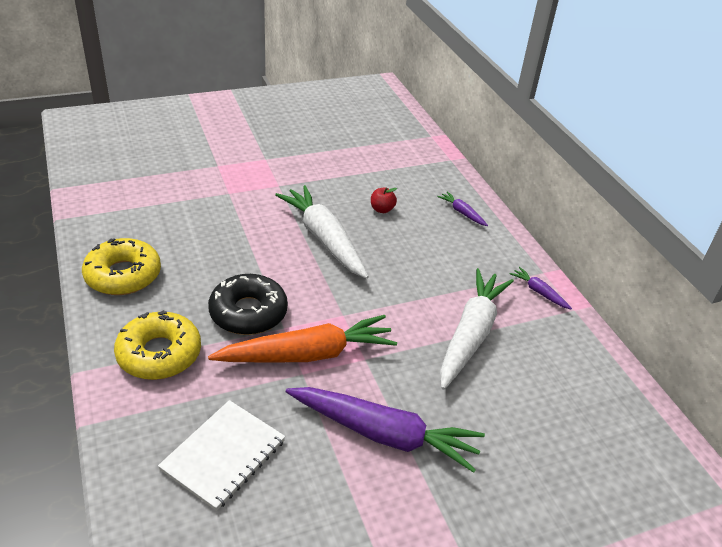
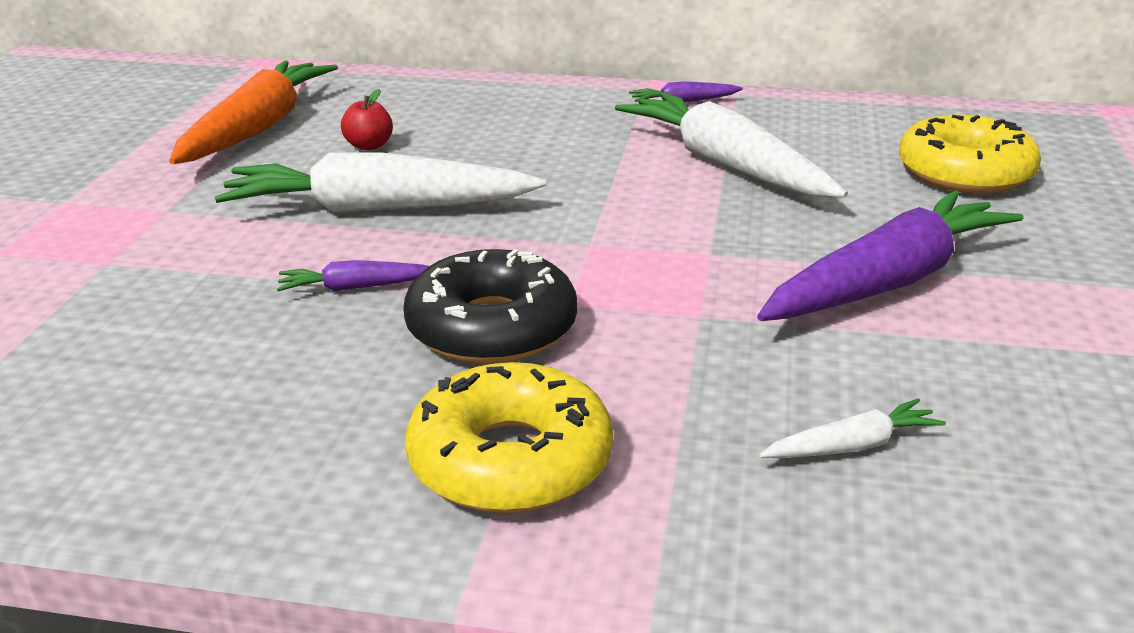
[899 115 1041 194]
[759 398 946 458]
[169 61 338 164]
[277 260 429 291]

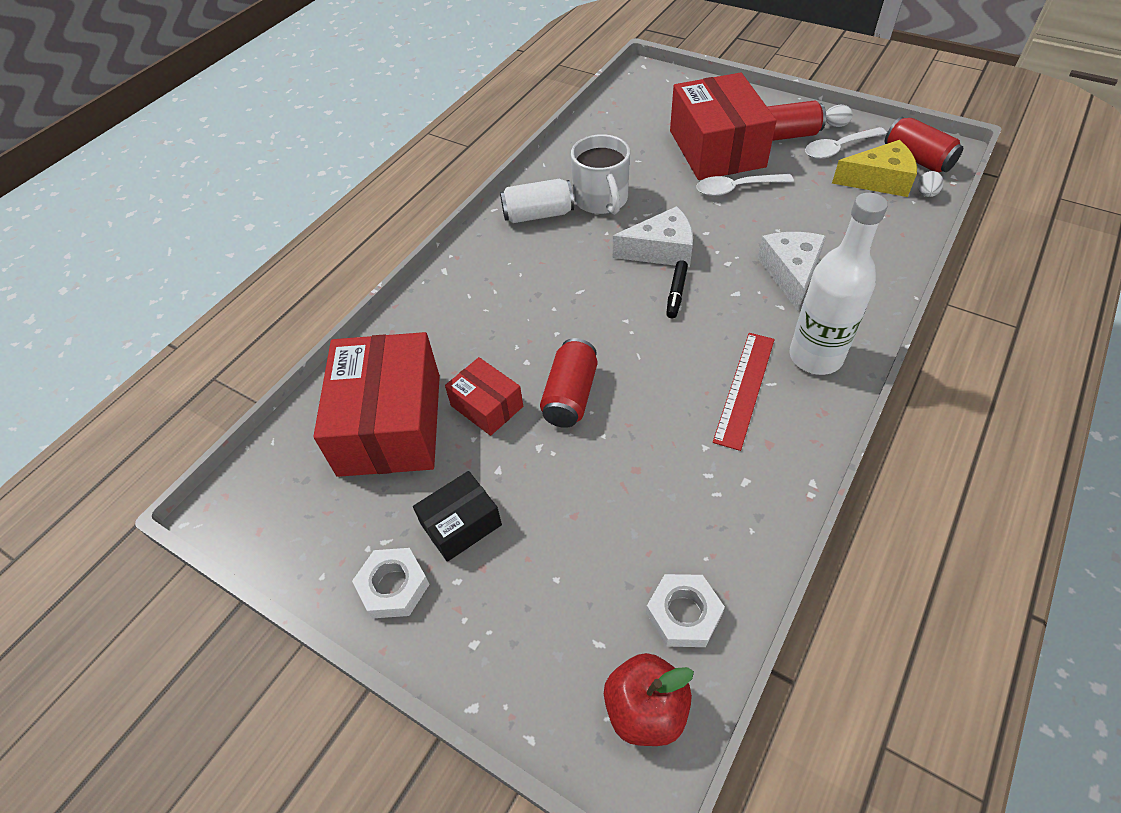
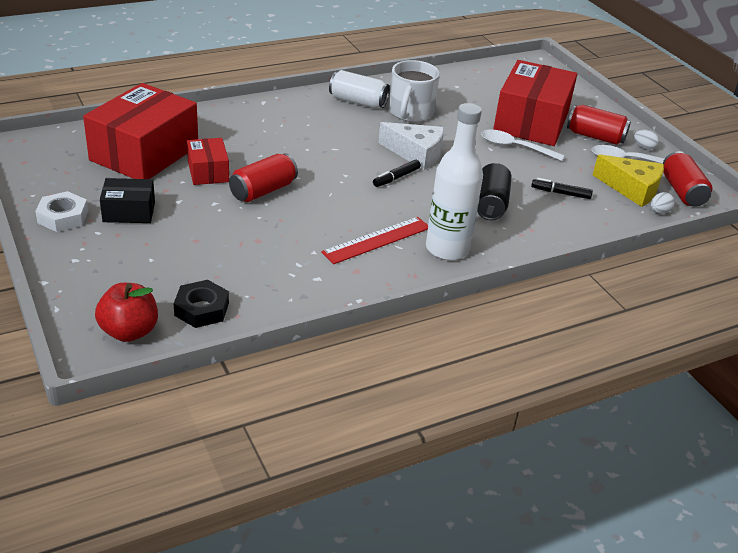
[174 280 229 328]
[477 163 512 220]
[531 178 593 199]

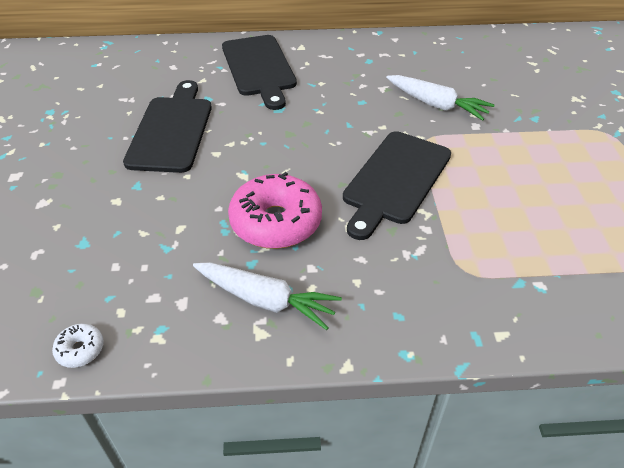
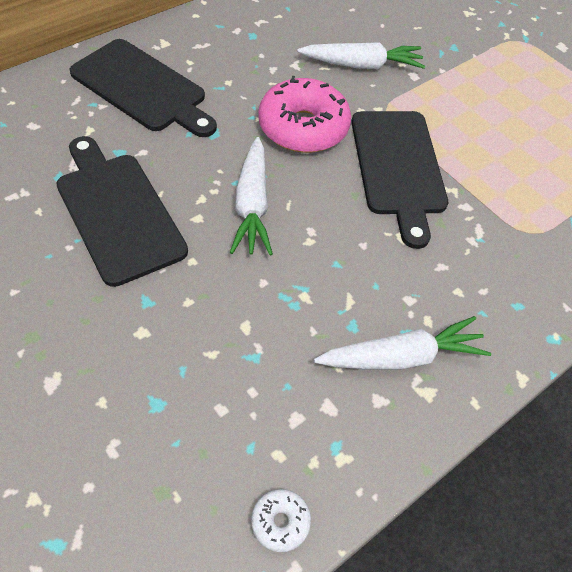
[258 76 351 153]
[230 137 273 255]

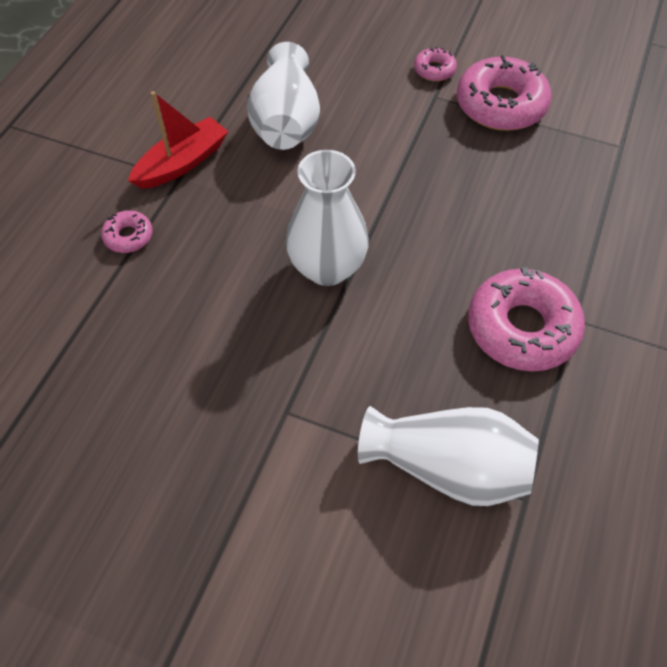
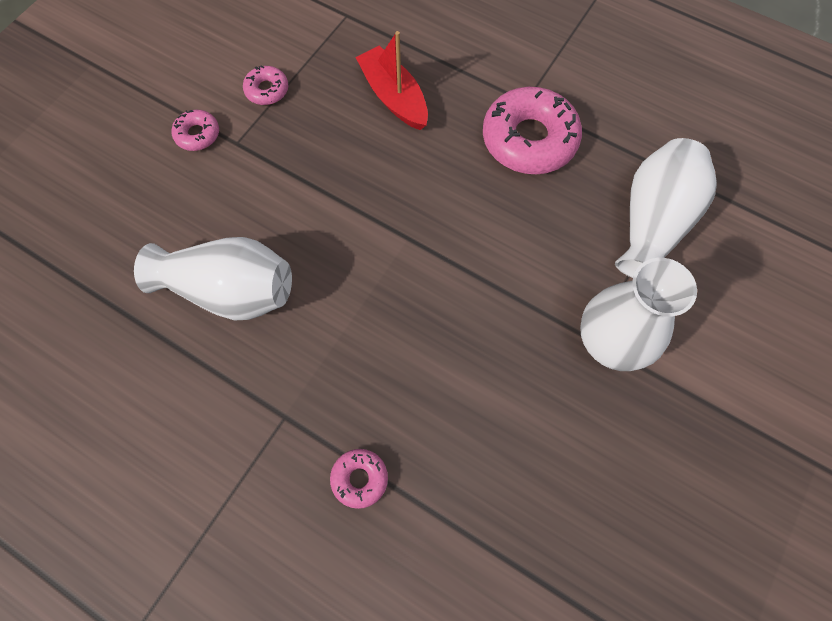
[355 31 428 130]
[580 258 697 371]
[243 65 288 105]

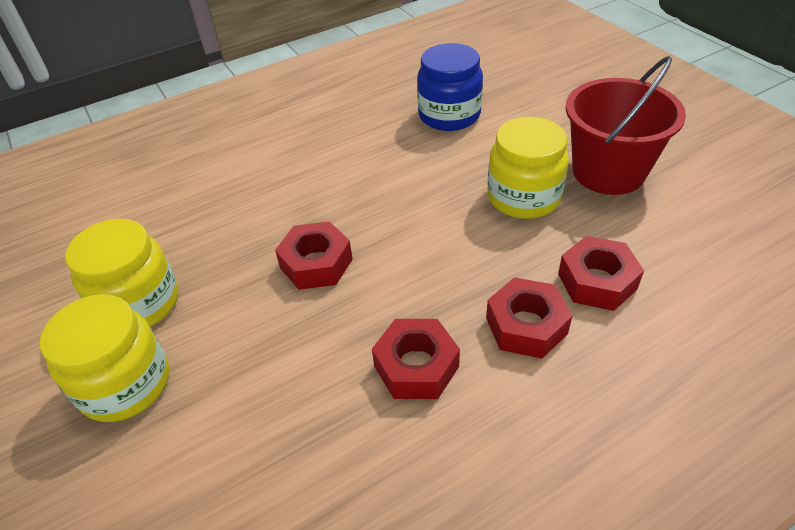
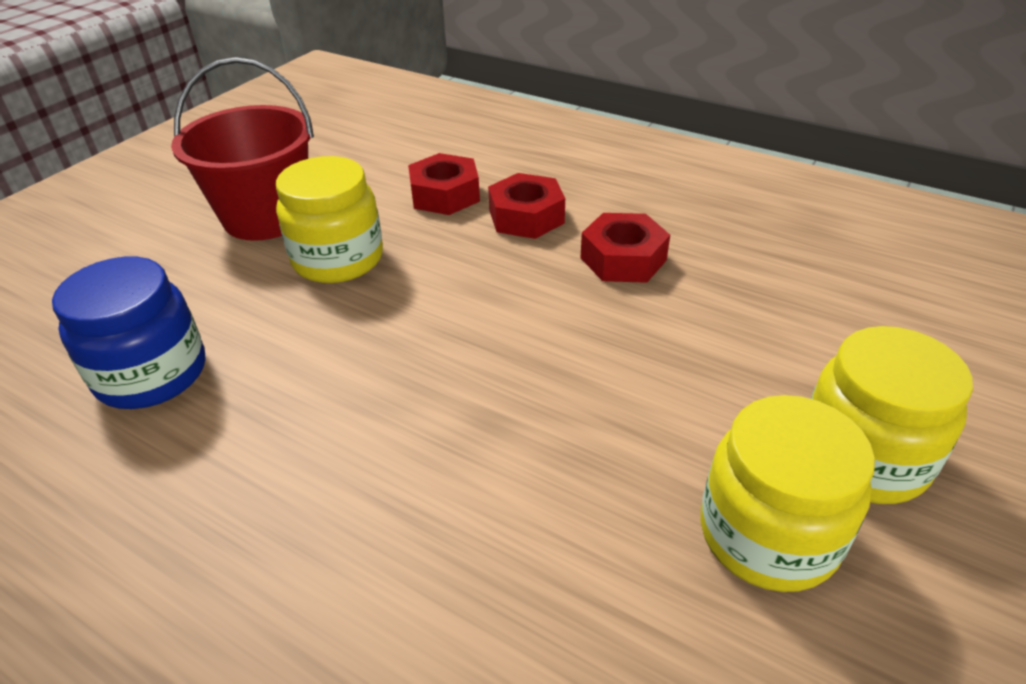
[275 221 353 290] (first image)

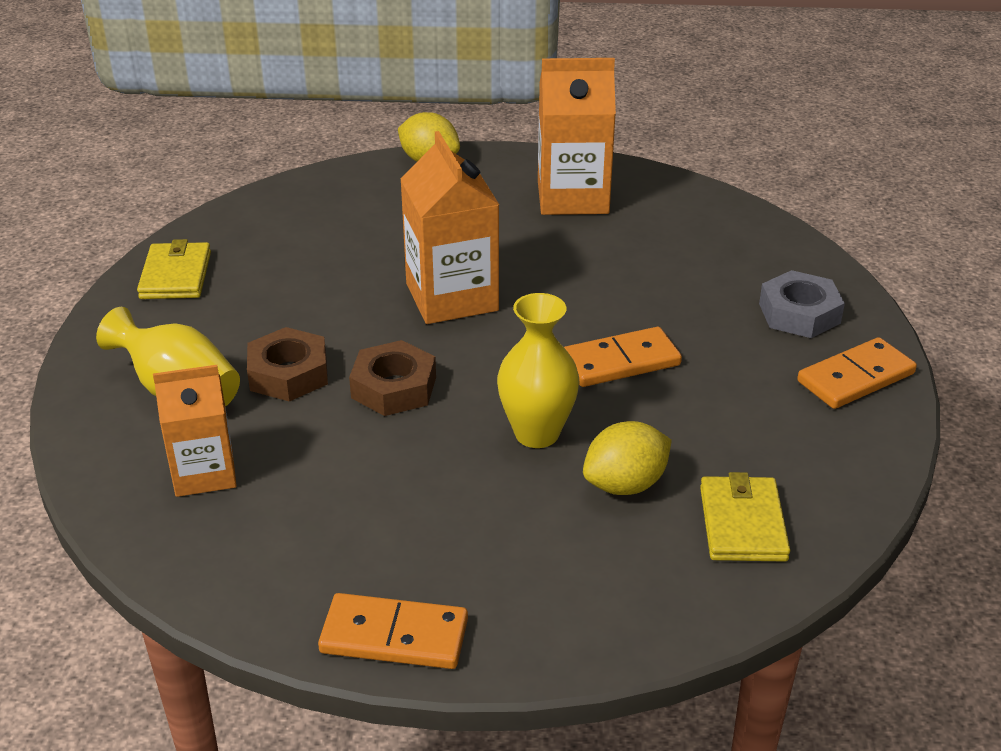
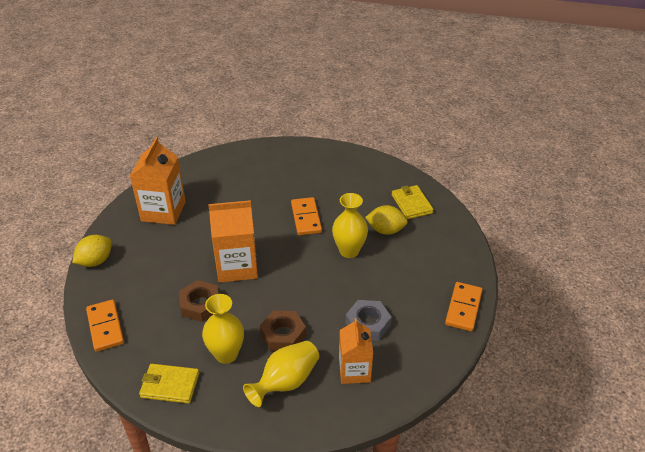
[179 280 219 322]
[365 205 408 235]
[392 185 434 219]
[346 300 392 341]
[86 300 124 352]
[202 294 244 364]

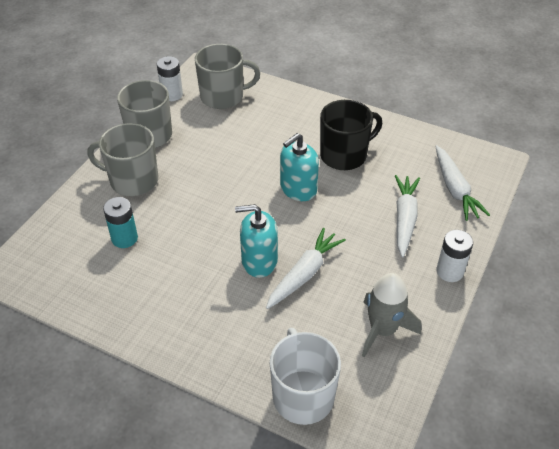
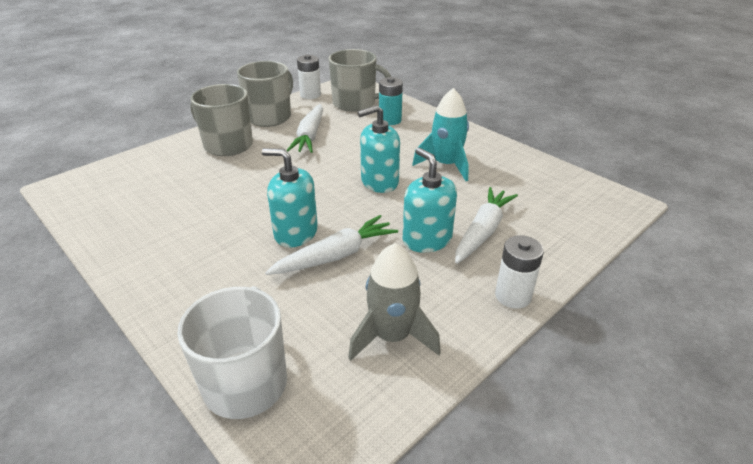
[379 77 403 125]
[412 88 469 181]
[286 104 323 153]
[403 148 457 253]

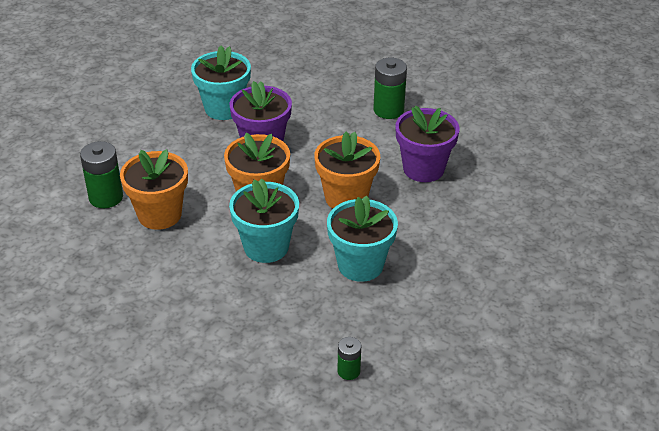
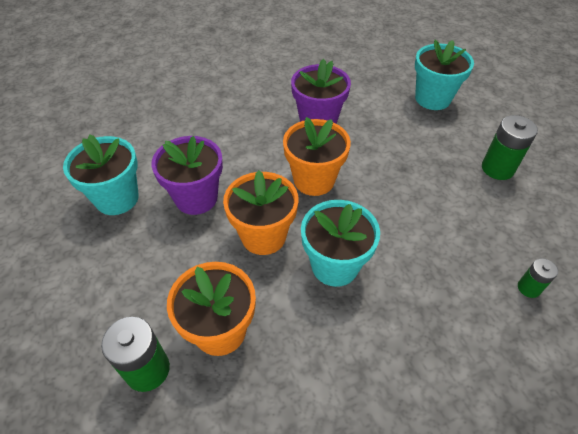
[415 40 474 110]
[482 115 538 180]

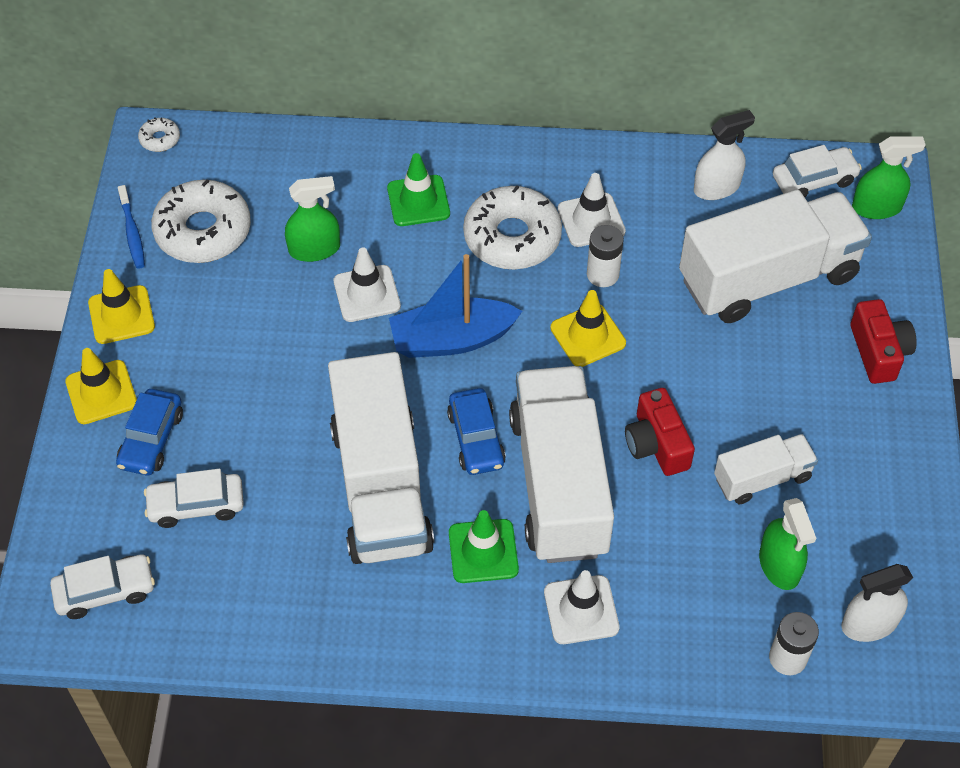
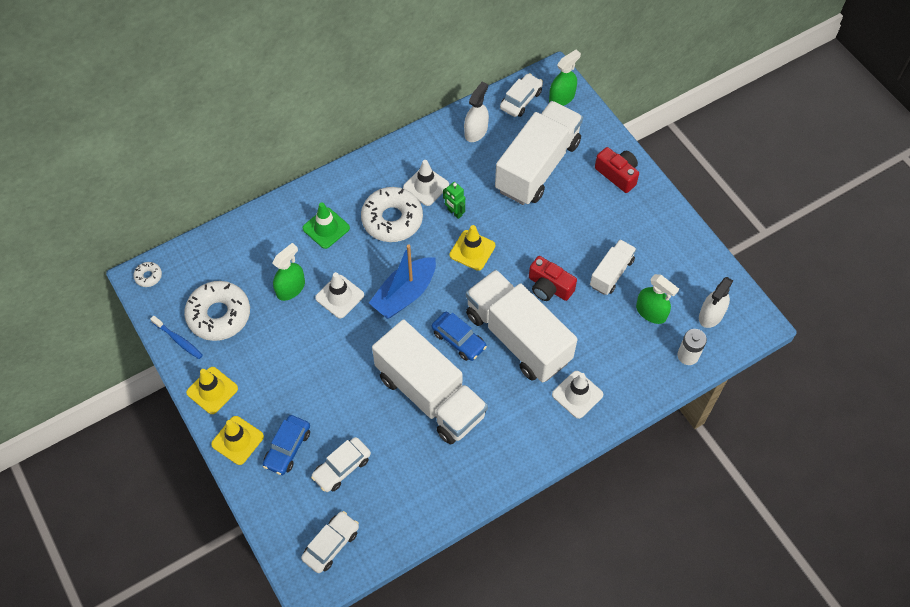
[263 415 310 475]
[449 510 519 583] (first image)
[443 182 465 219]

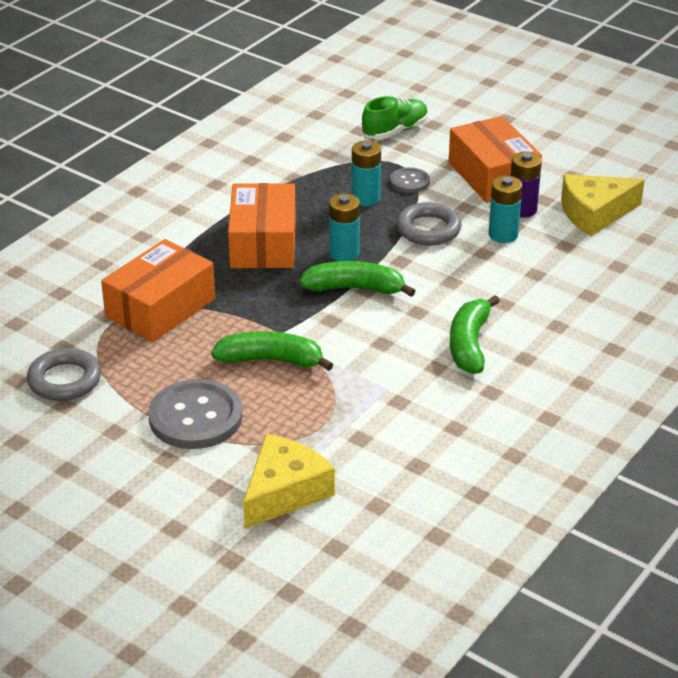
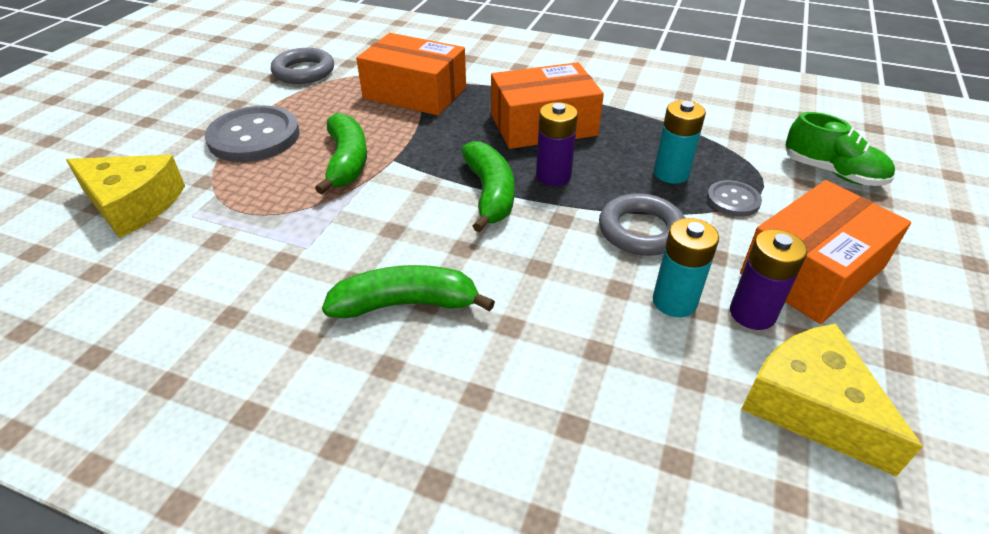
[536 102 578 186]

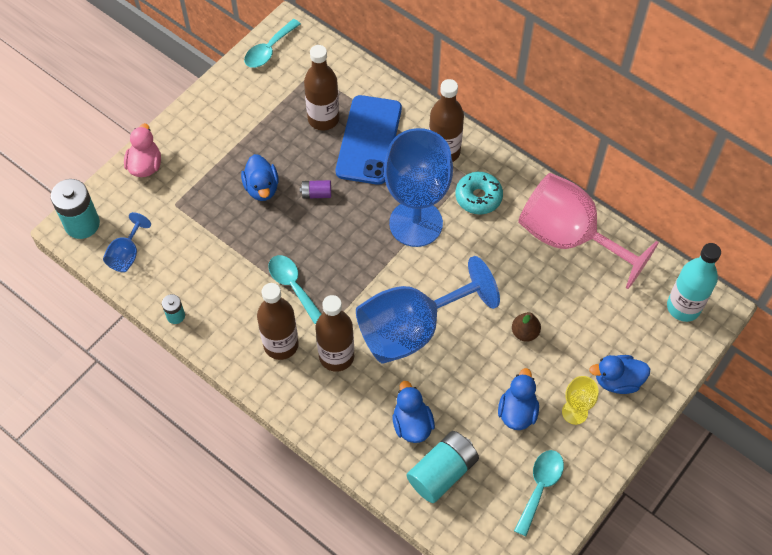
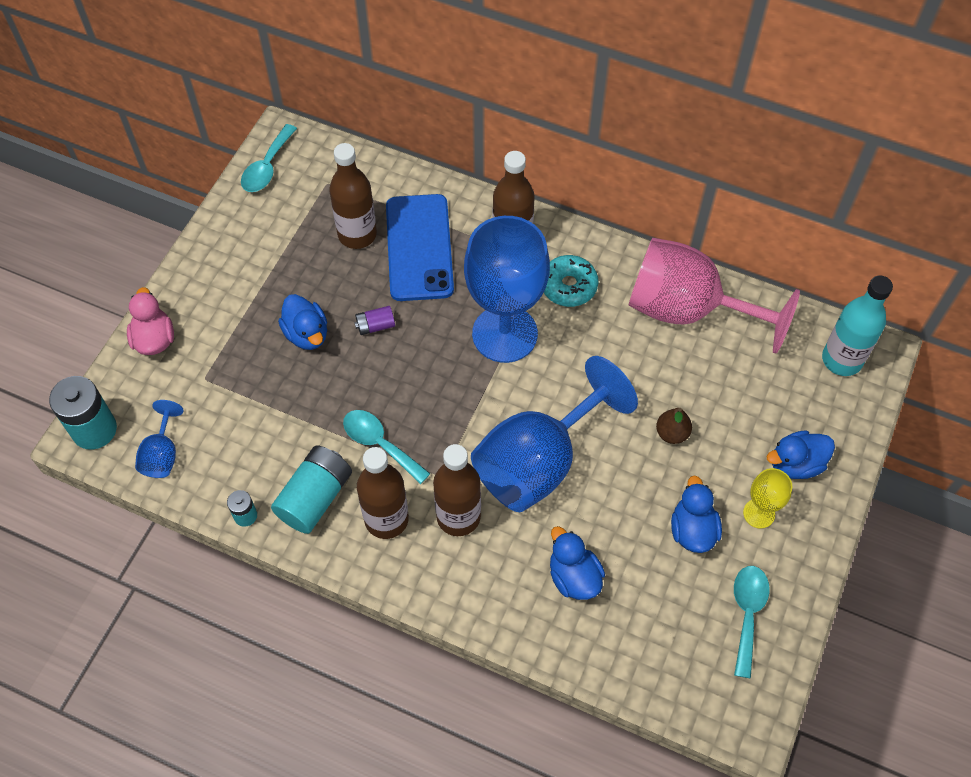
[271 445 352 534]

